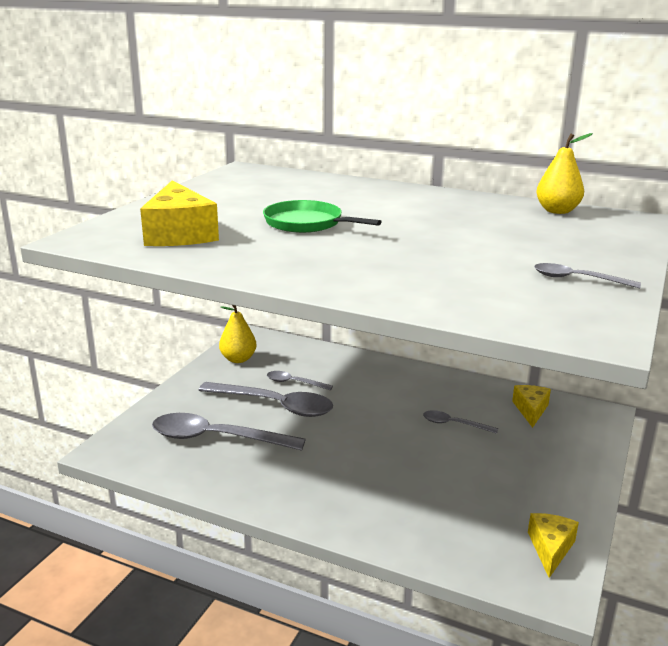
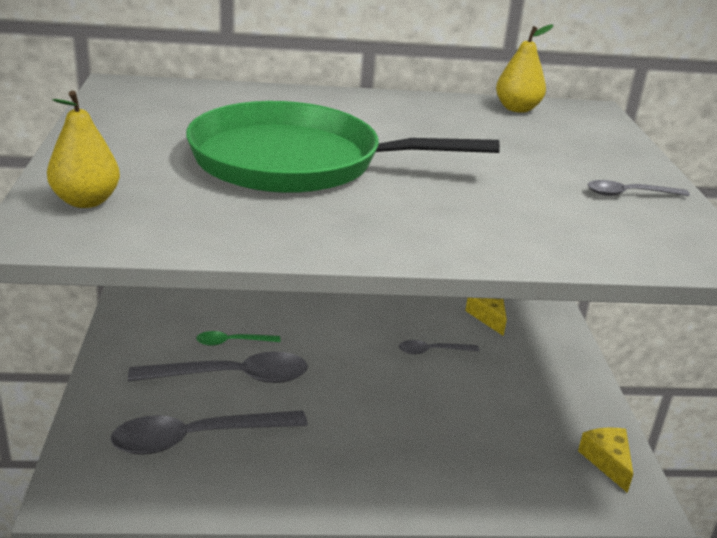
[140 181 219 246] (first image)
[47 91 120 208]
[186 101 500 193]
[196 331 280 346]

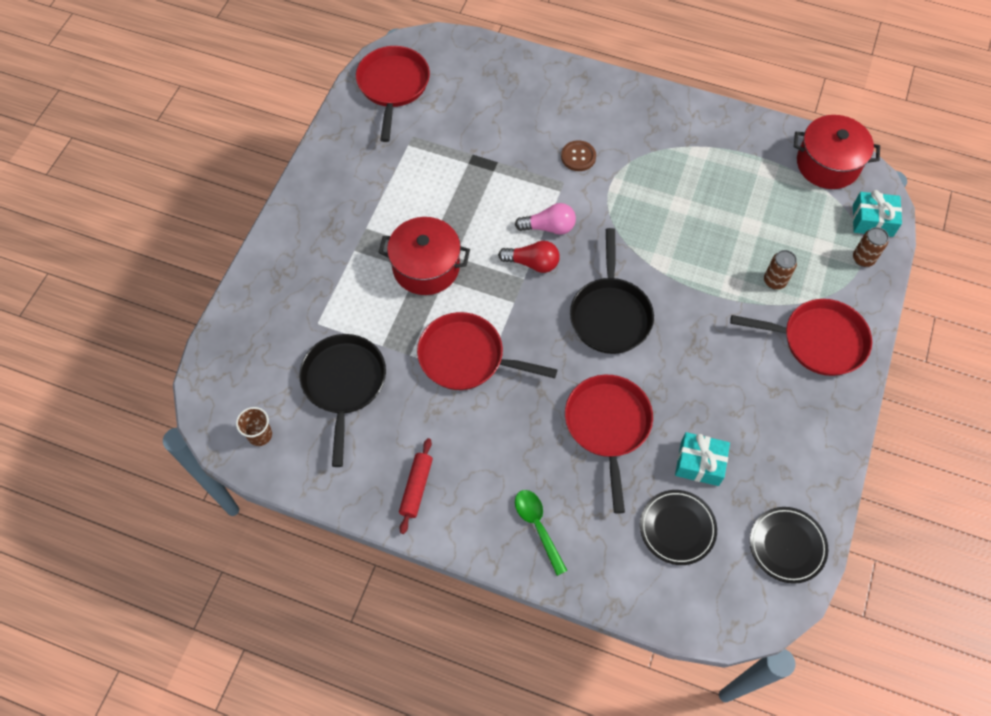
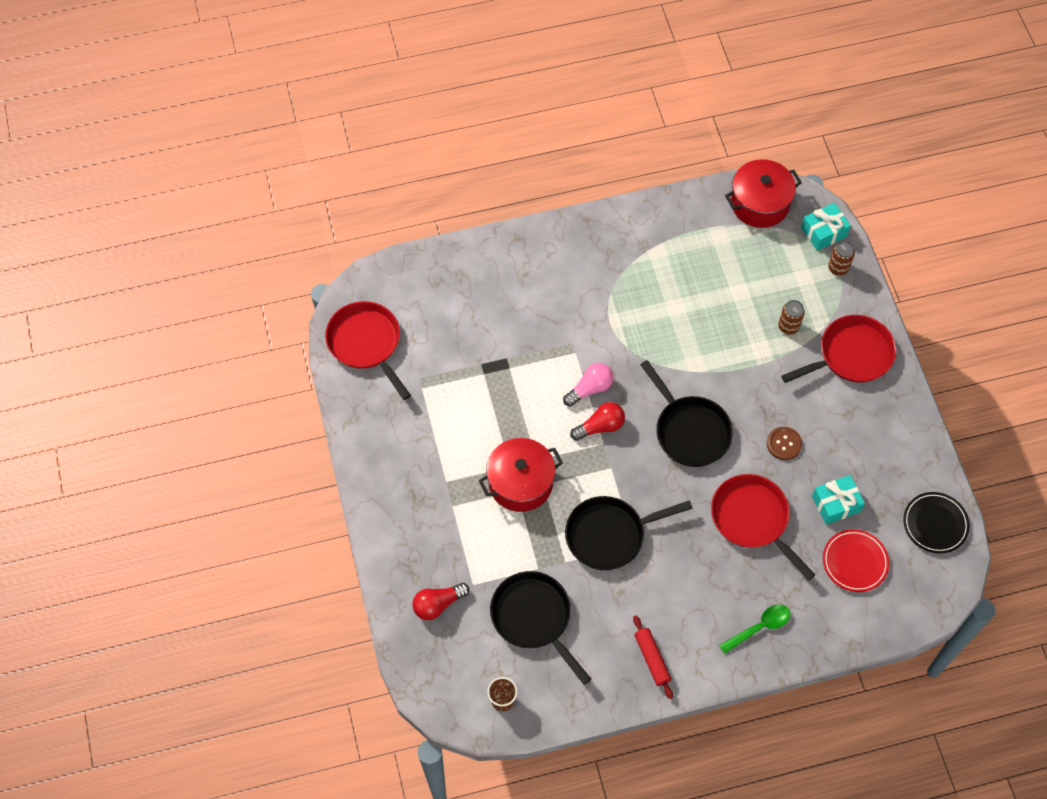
[565 496 693 570]
[719 604 791 654]
[767 427 802 460]
[823 529 889 592]
[412 583 469 620]

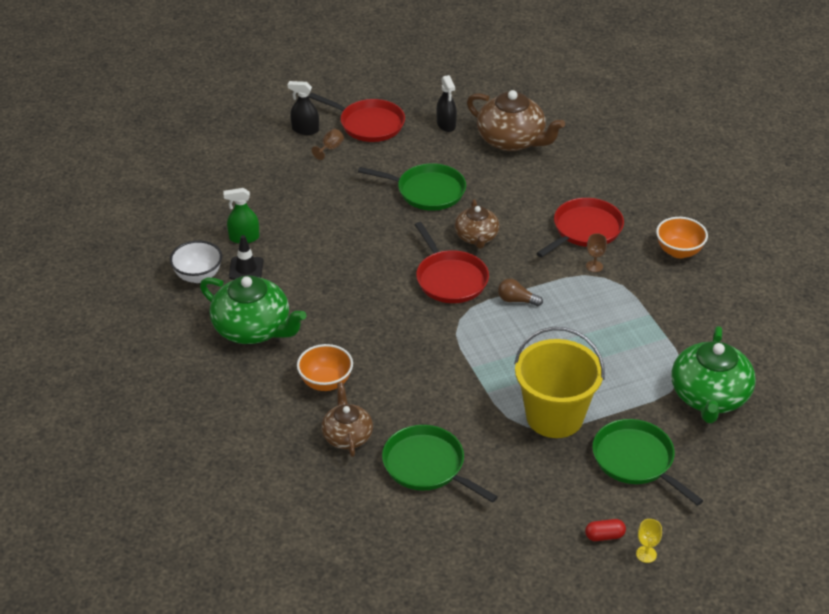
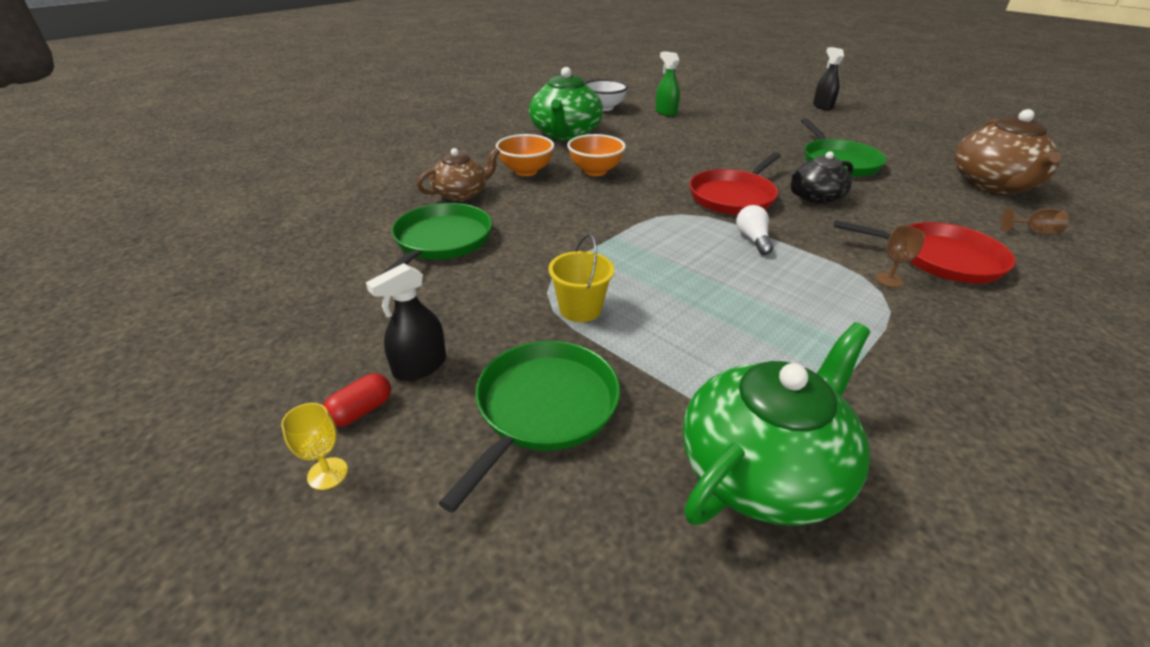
[229 235 264 280] (first image)
[309 93 405 142] (first image)
[1001 208 1069 235]
[366 263 446 381]
[790 151 853 204]
[736 205 773 255]
[548 234 614 322]
[323 373 391 427]
[567 134 626 176]
[683 322 870 526]

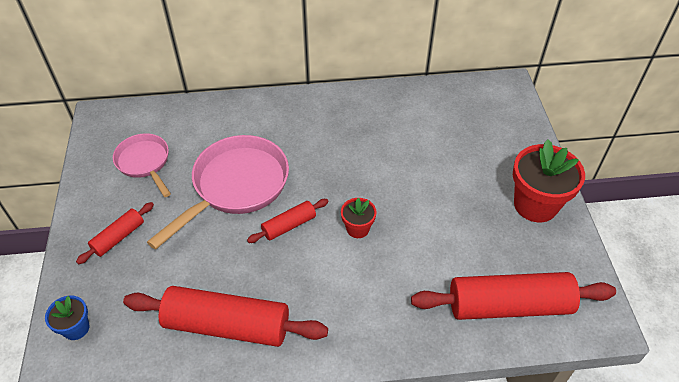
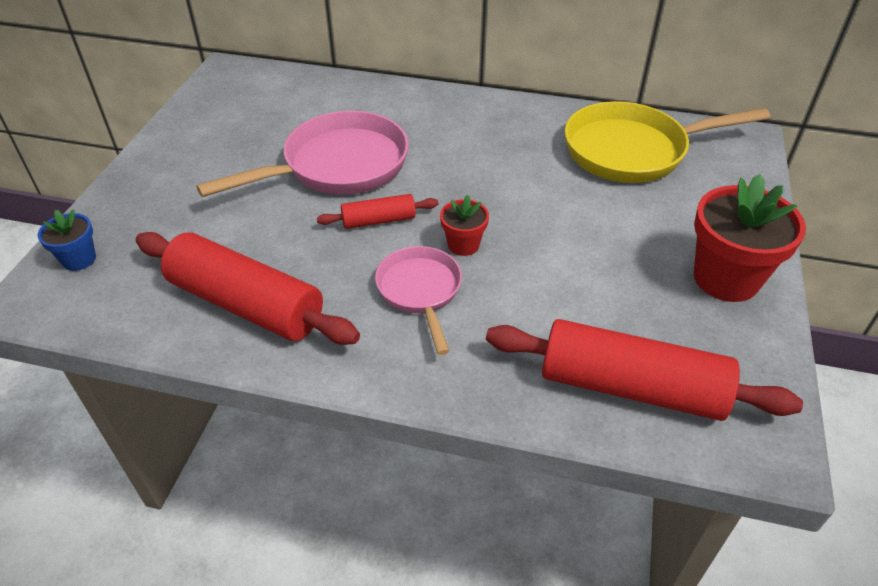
[76 202 154 264] (first image)
[375 246 462 355]
[565 101 770 183]

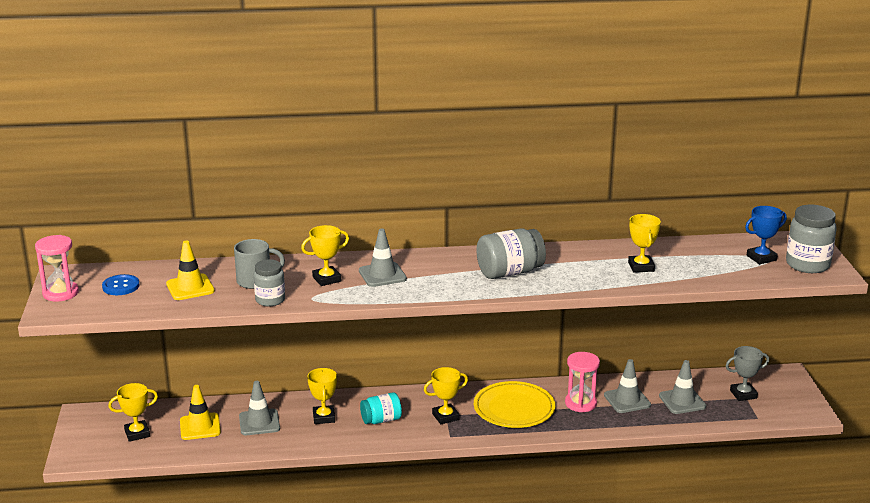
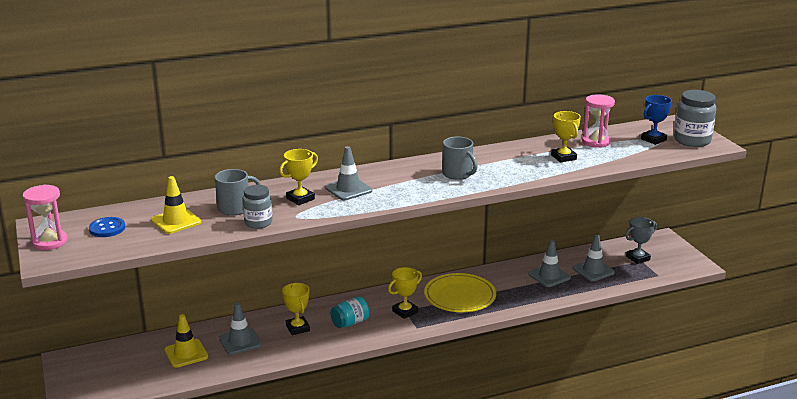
[108 383 158 442] (first image)
[442 136 477 180]
[582 94 615 148]

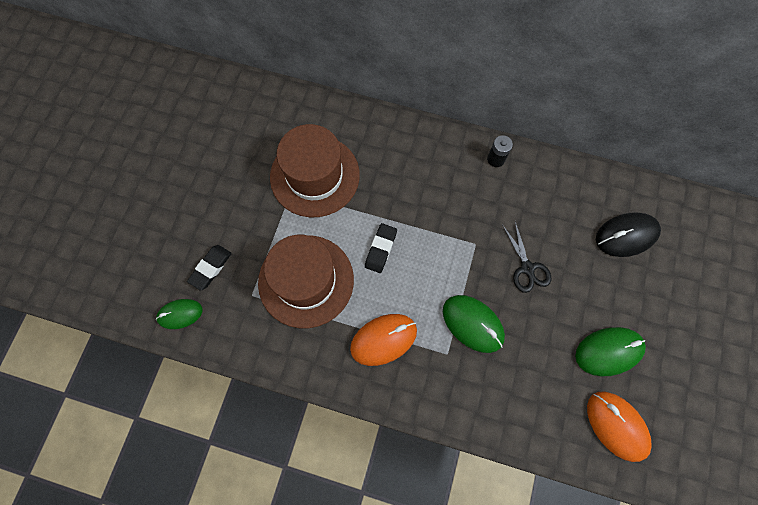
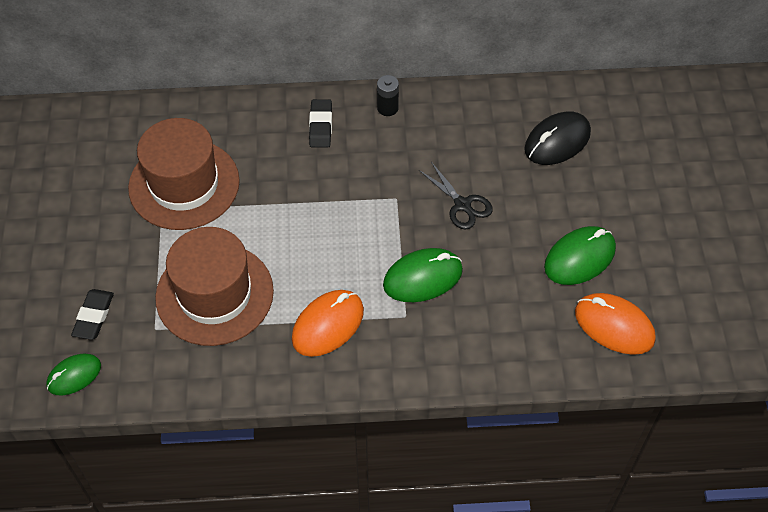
[309 99 332 148]
[383 248 463 302]

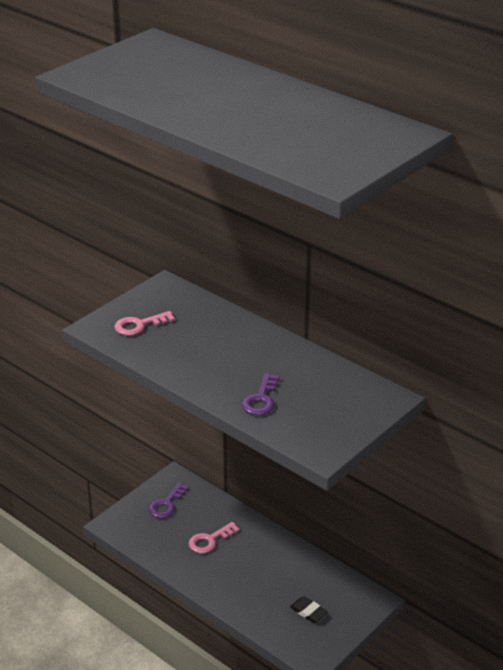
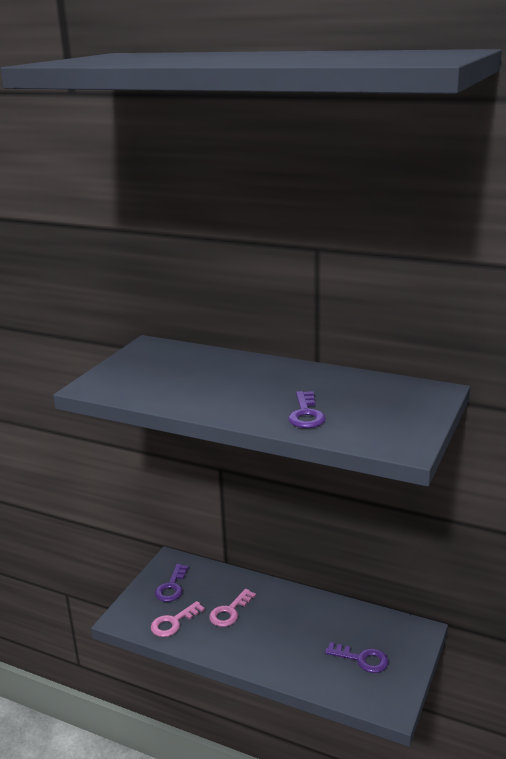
[151 601 205 637]
[325 642 389 673]

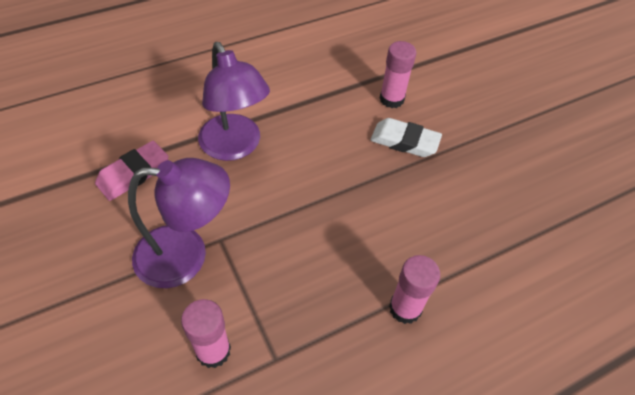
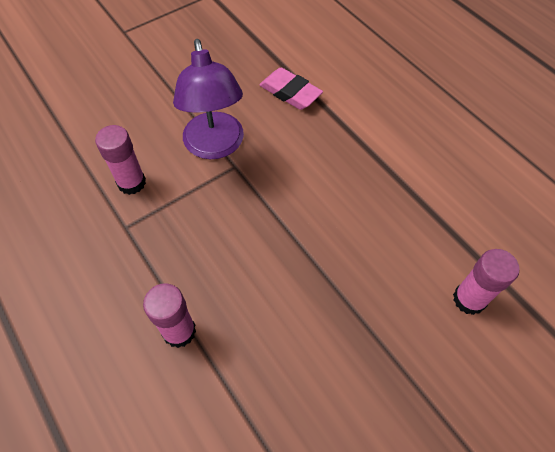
[198 42 270 161] (first image)
[370 118 442 157] (first image)

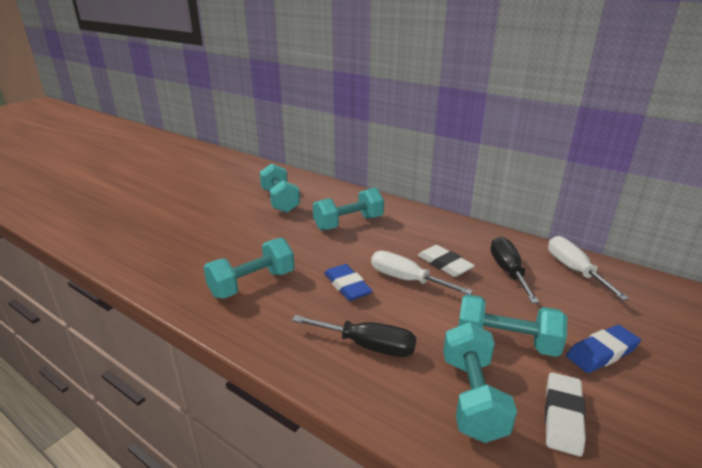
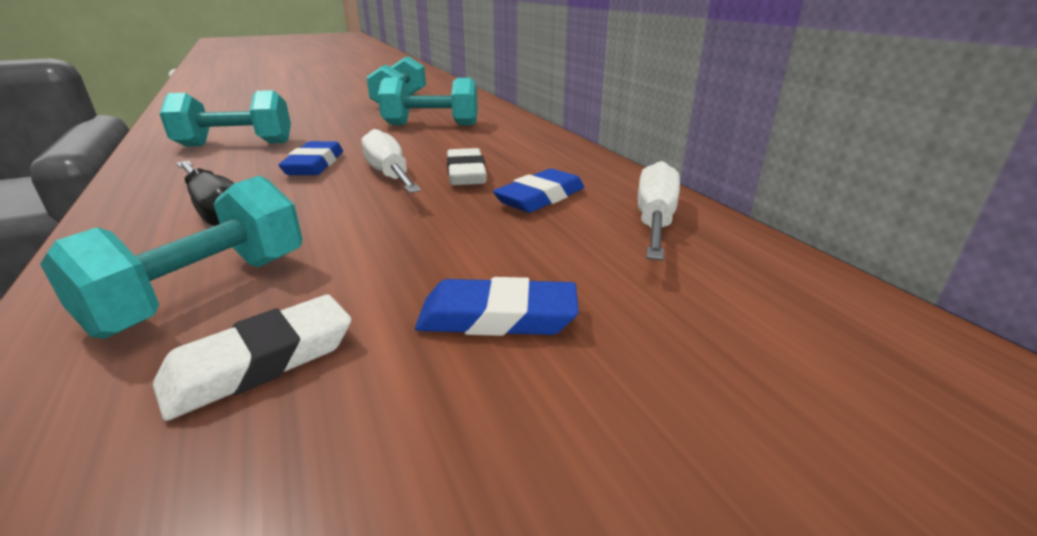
[458 294 567 357] (first image)
[493 169 584 213]

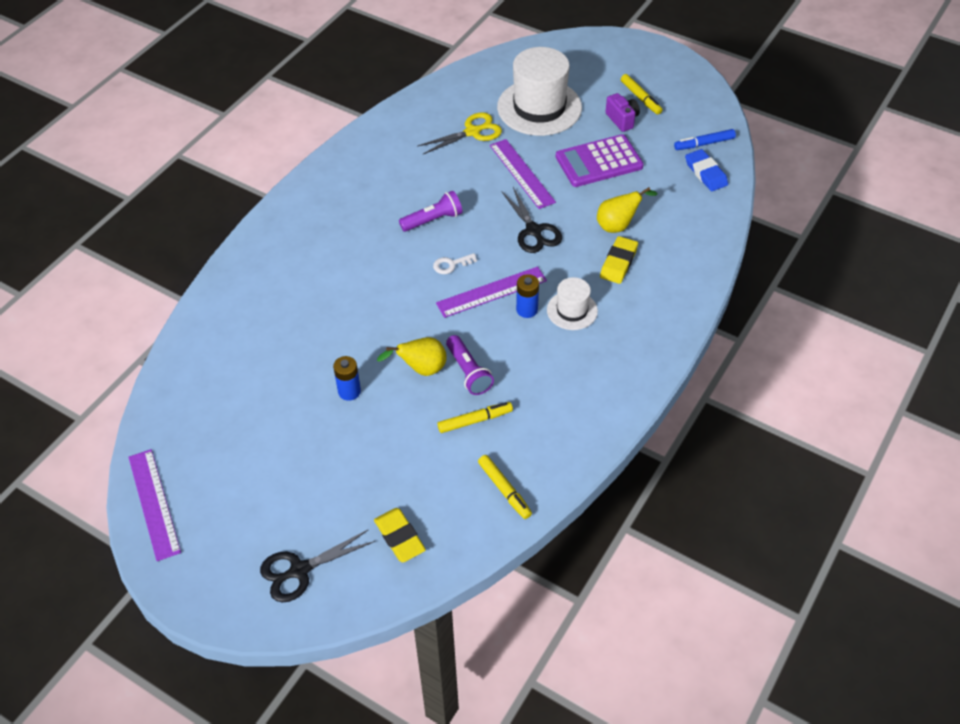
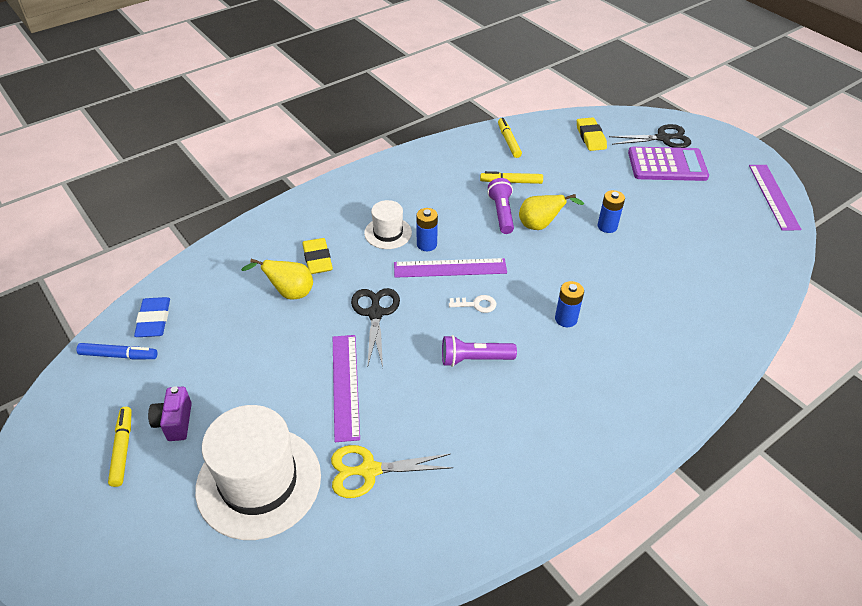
[628 147 709 181]
[302 238 333 274]
[555 281 584 327]

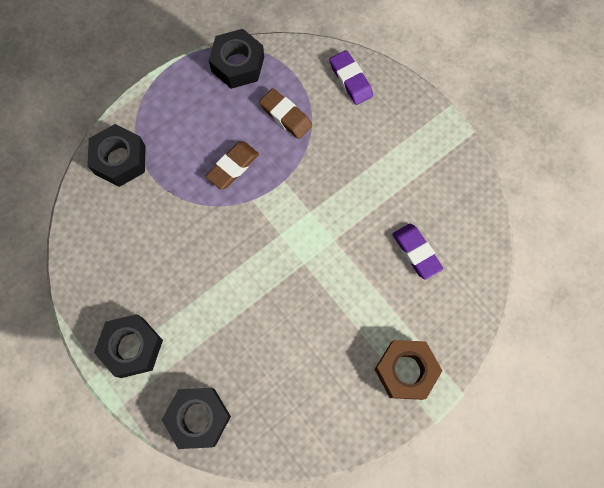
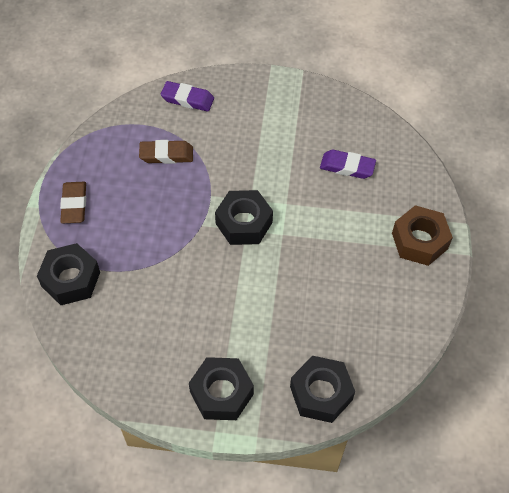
[60 182 86 223]
[215 190 273 245]

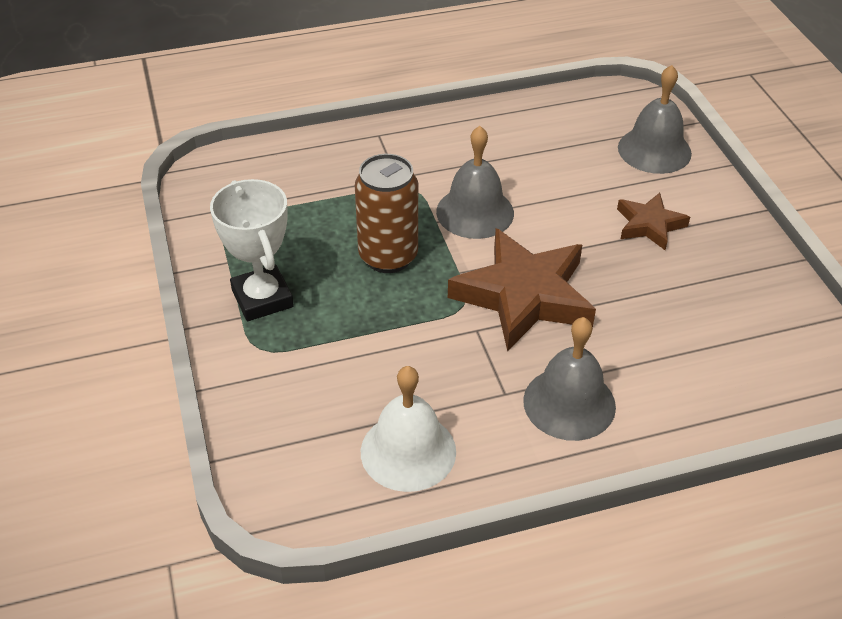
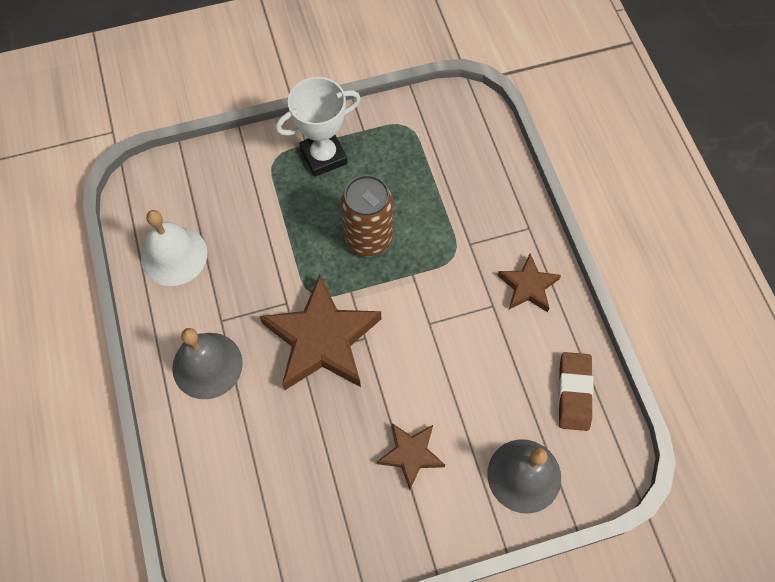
[436 126 514 239] (first image)
[497 254 561 312]
[558 352 594 431]

